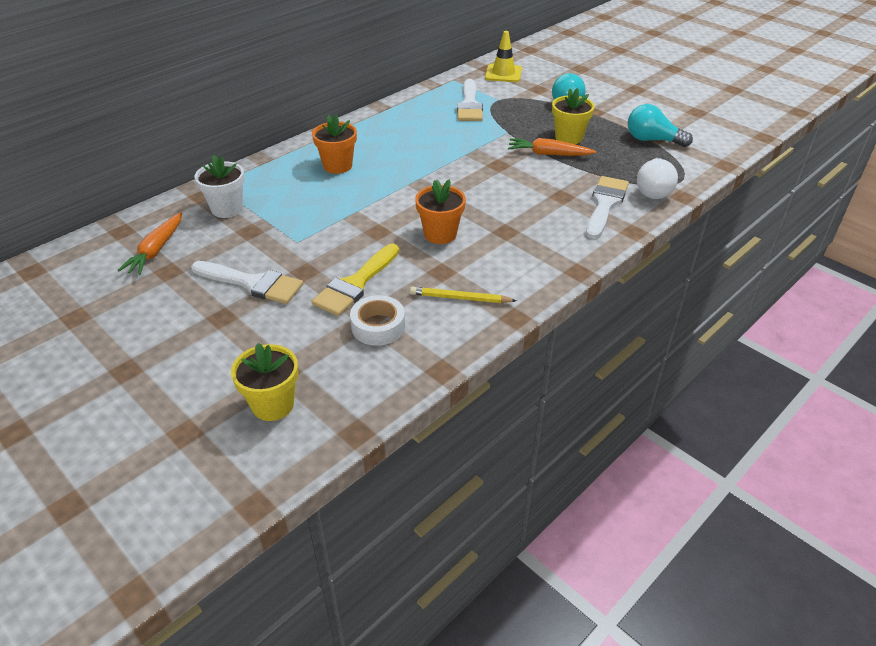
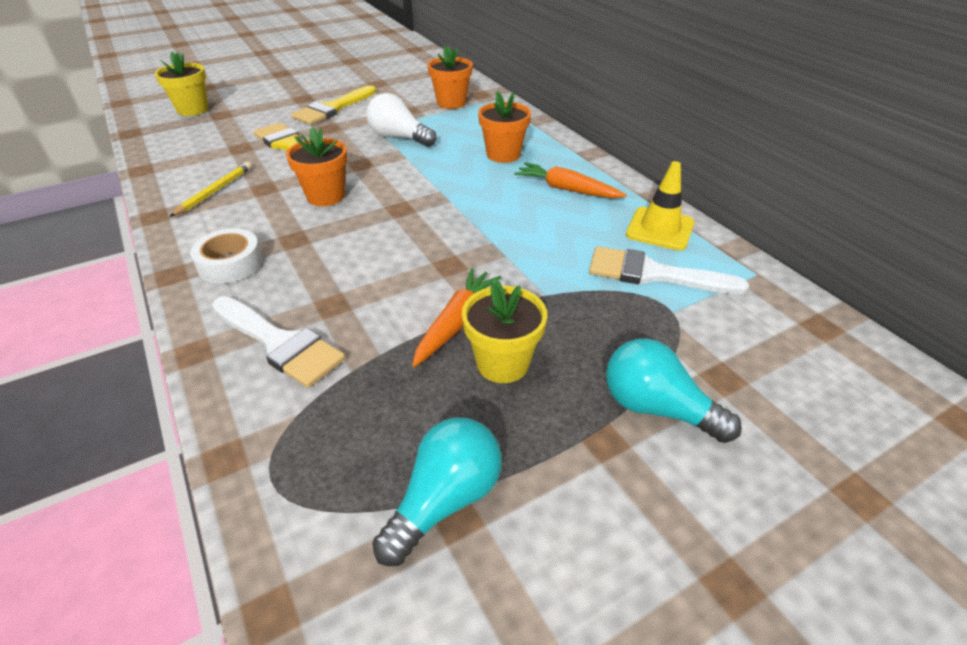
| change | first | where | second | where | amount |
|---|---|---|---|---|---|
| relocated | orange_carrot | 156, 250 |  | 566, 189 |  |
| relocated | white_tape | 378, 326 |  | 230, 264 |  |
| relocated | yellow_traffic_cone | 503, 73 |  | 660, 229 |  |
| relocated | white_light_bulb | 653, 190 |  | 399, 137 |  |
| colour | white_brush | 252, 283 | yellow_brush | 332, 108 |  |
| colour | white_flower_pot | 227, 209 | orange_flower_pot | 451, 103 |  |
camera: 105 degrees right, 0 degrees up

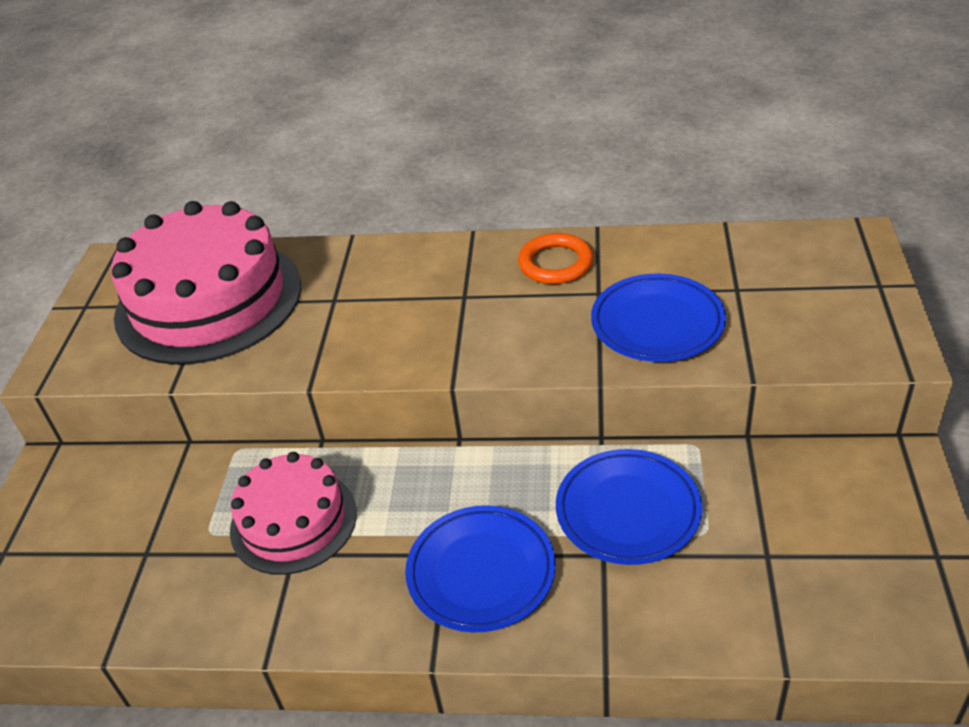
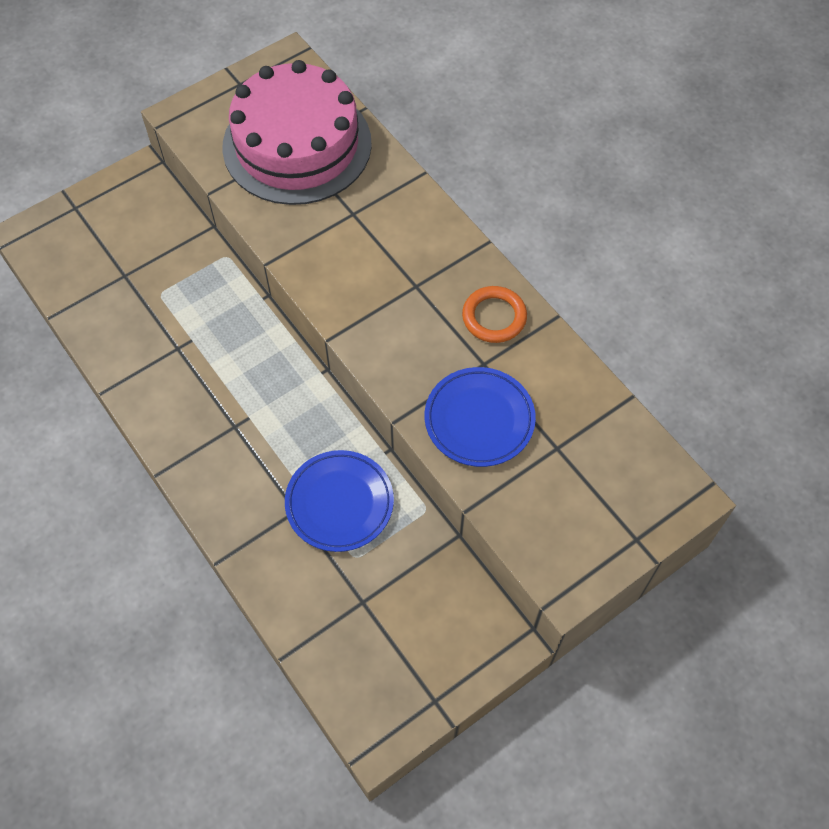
| change | first | where | second | where | amount |
|---|---|---|---|---|---|
| missing | pink_cake | 293, 521 |  |  |  |
| missing | blue_plate | 481, 572 |  |  |  |
camera: 45 degrees right, 20 degrees up

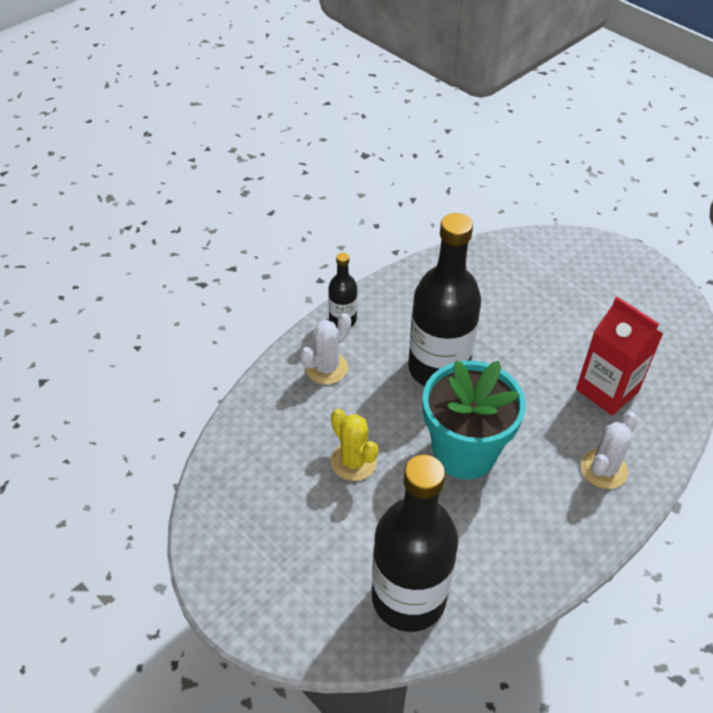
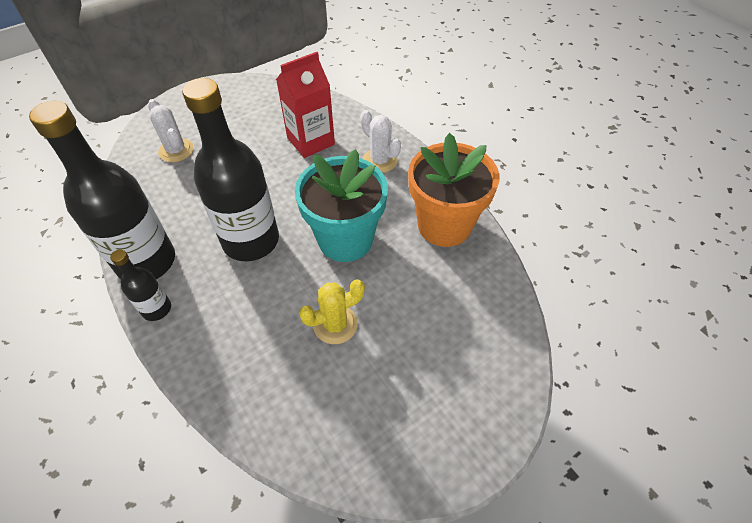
| change | first | where | second | where | amount |
|---|---|---|---|---|---|
| appeared |  |  | orange_flower_pot | 444, 225 |  |
| relocated | white_cactus | 326, 368 |  | 176, 150 |  |
| relocated | black_bottle | 408, 598 |  | 146, 262 |  |
camera: 80 degrees left, 5 degrees up

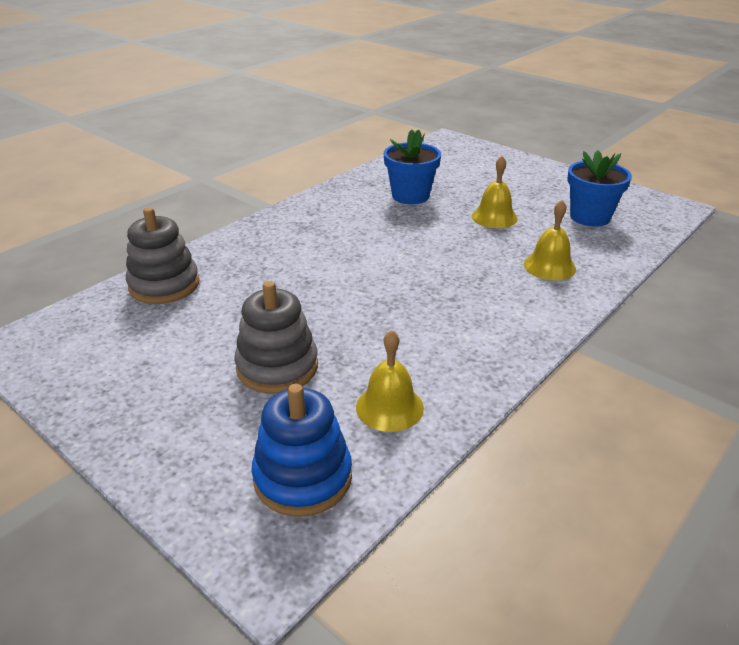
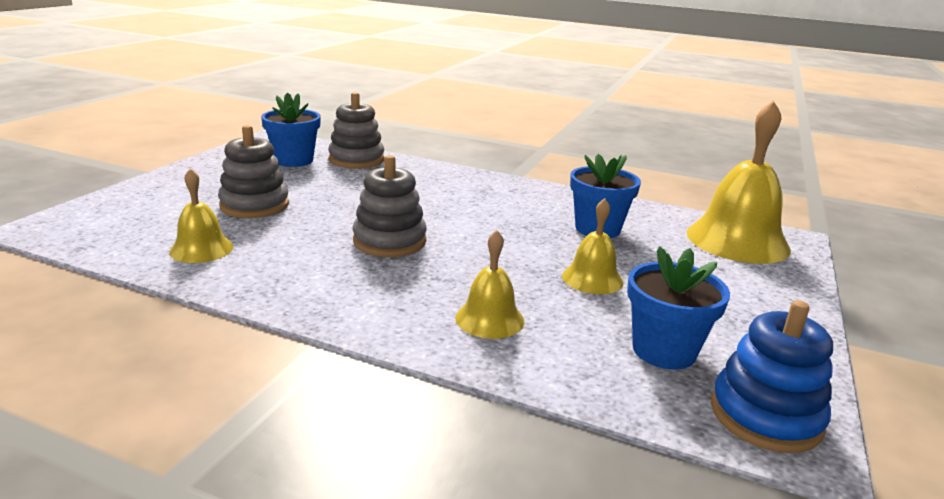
| change | first | where | second | where | amount |
|---|---|---|---|---|---|
| appeared |  |  | blue_flower_pot | 294, 160 |  |
| appeared |  |  | grey_stacking_toy | 389, 241 |  |
| appeared |  |  | yellow_bell | 737, 240 |  |
| relocated | blue_stacking_toy | 303, 477 |  | 765, 416 |  |
camera: 70 degrees right, 10 degrees down

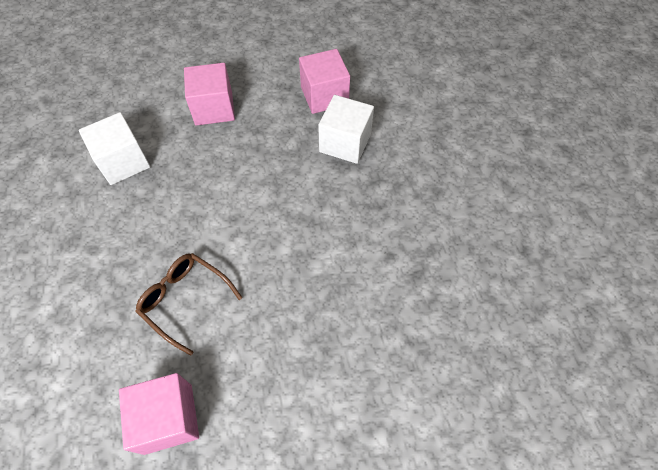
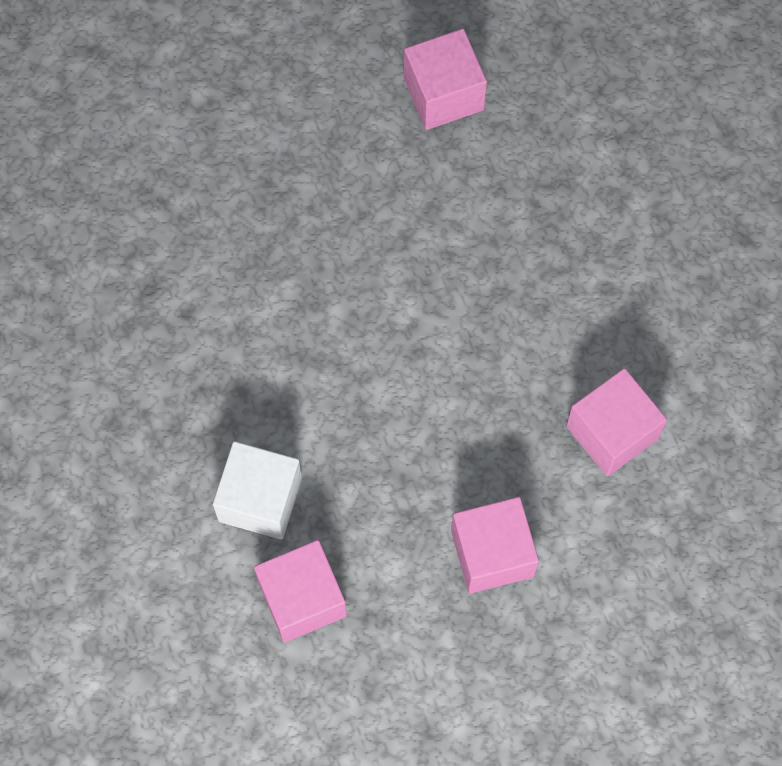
| change | first | where | second | where | amount |
|---|---|---|---|---|---|
| missing | brown_glasses | 185, 300 |  |  |  |
| colour | white_cube | 123, 162 | pink_cube | 612, 432 |  |
camera: 175 degrees right, 10 degrees up

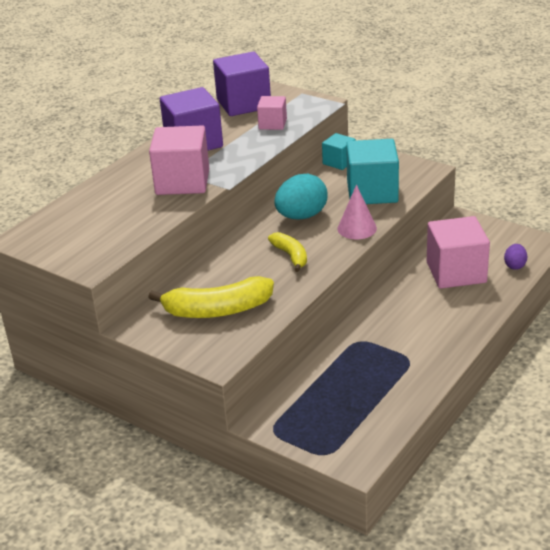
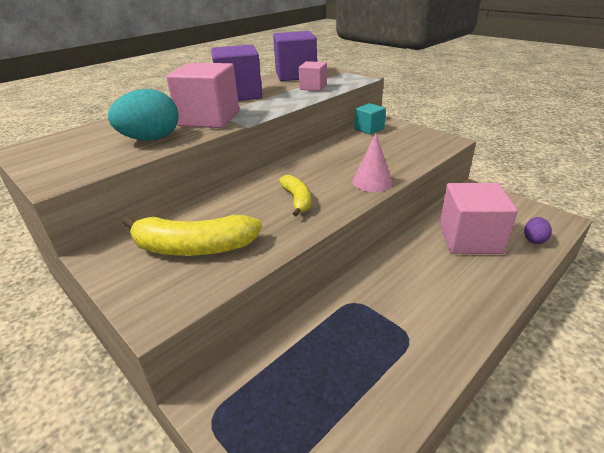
| change | first | where | second | where | amount |
|---|---|---|---|---|---|
| missing | turquoise_cube | 372, 192 |  |  |  |
| relocated | turquoise_egg | 301, 216 |  | 151, 139 |  |
camera: 10 degrees right, 0 degrees up

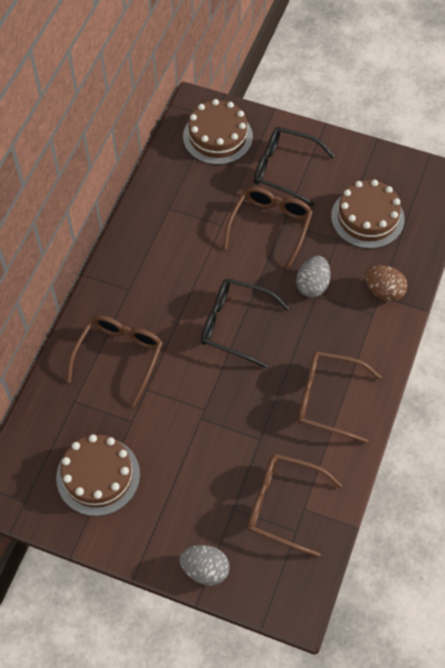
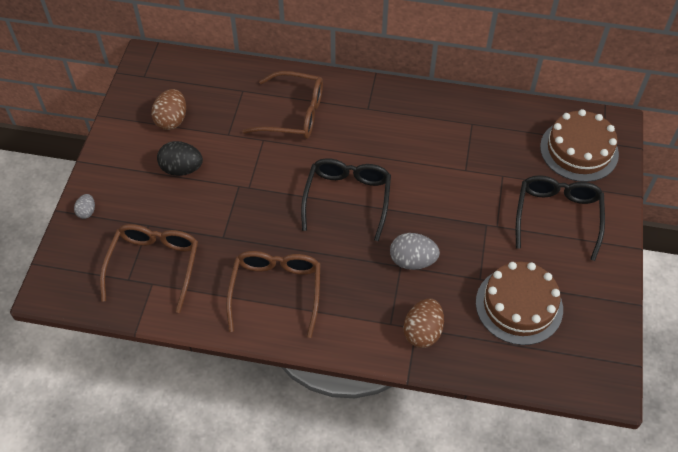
| change | first | where | second | where | amount |
|---|---|---|---|---|---|
| missing | brown_glasses | 270, 226 |  |  |  |
| appeared |  |  | black_egg | 182, 169 |  |
| exchanged | brown_cake | 98, 476 | brown_egg | 172, 120 |  |
| size | grey_egg | 205, 569 |  | 87, 212 | x0.56 |
camera: 80 degrees right, 5 degrees down

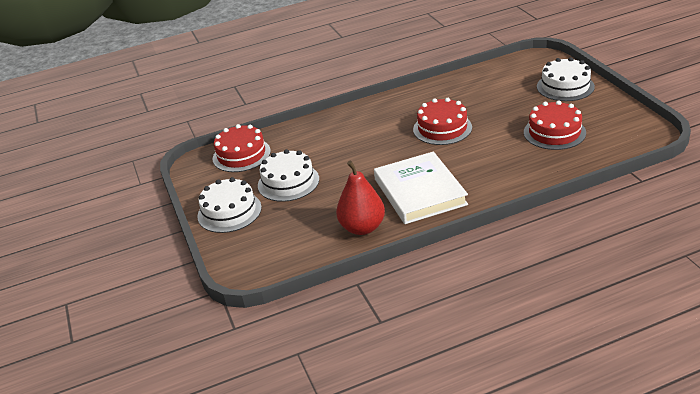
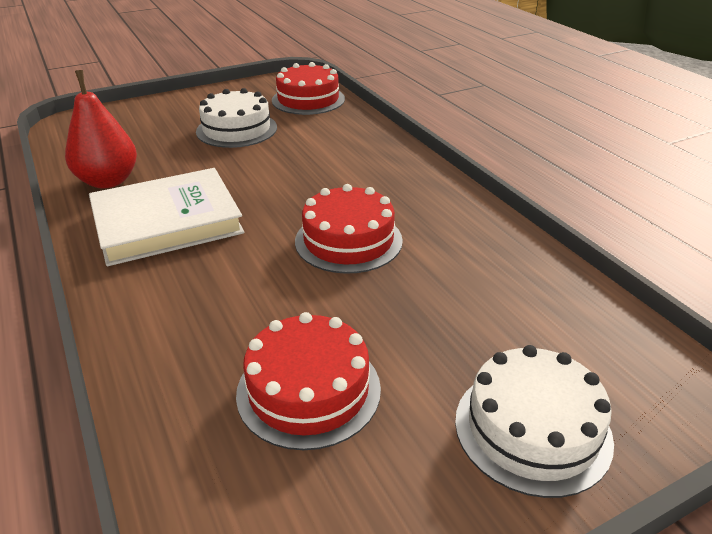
| change | first | where | second | where | amount |
|---|---|---|---|---|---|
| missing | white_cake | 229, 212 |  |  |  |
camera: 80 degrees right, 0 degrees up

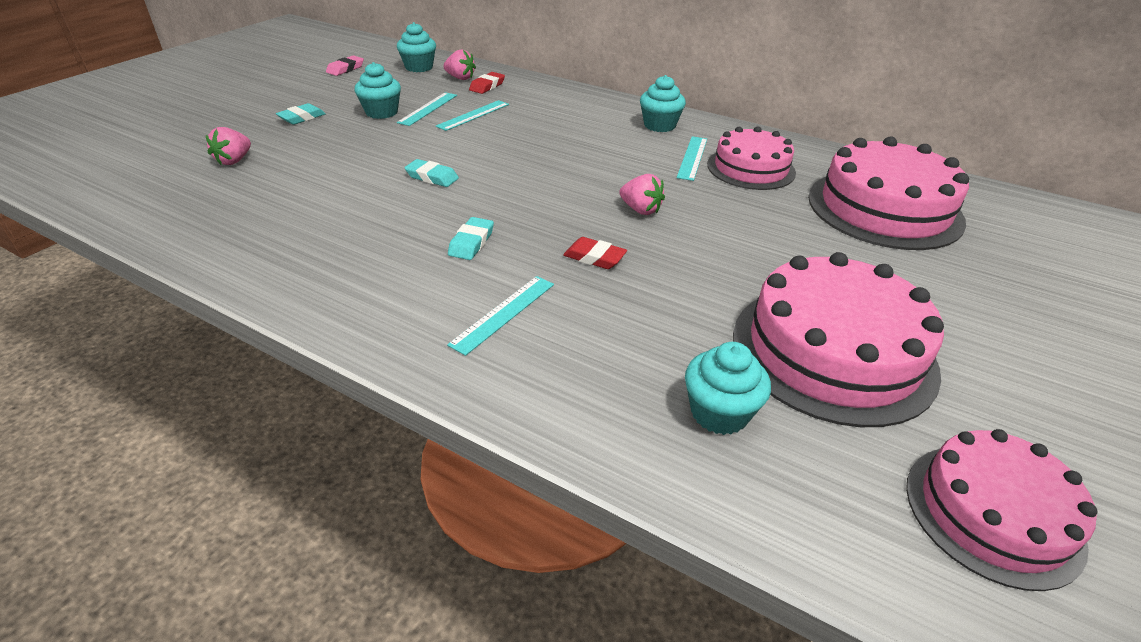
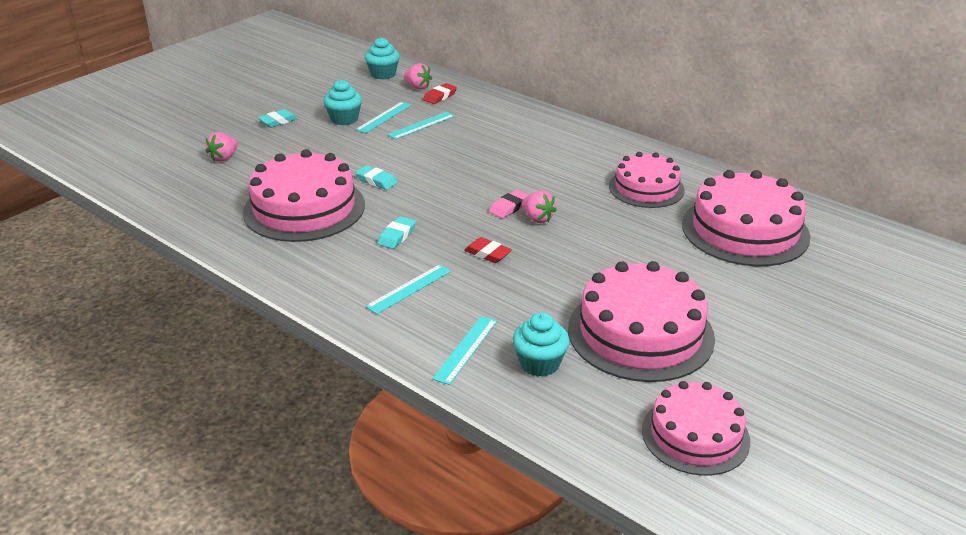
| change | first | where | second | where | amount |
|---|---|---|---|---|---|
| missing | turquoise_cupcake | 659, 125 |  |  |  |
| appeared |  |  | pink_cake | 304, 208 |  |
| relocated | pink_eraser | 345, 69 |  | 509, 207 |  |
| relocated | turquoise_ruler | 692, 157 |  | 465, 349 |  |
camera: 10 degrees right, 5 degrees down

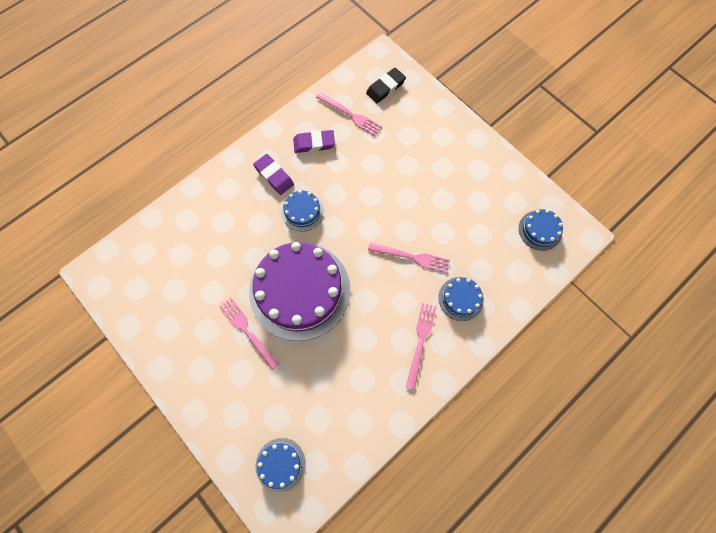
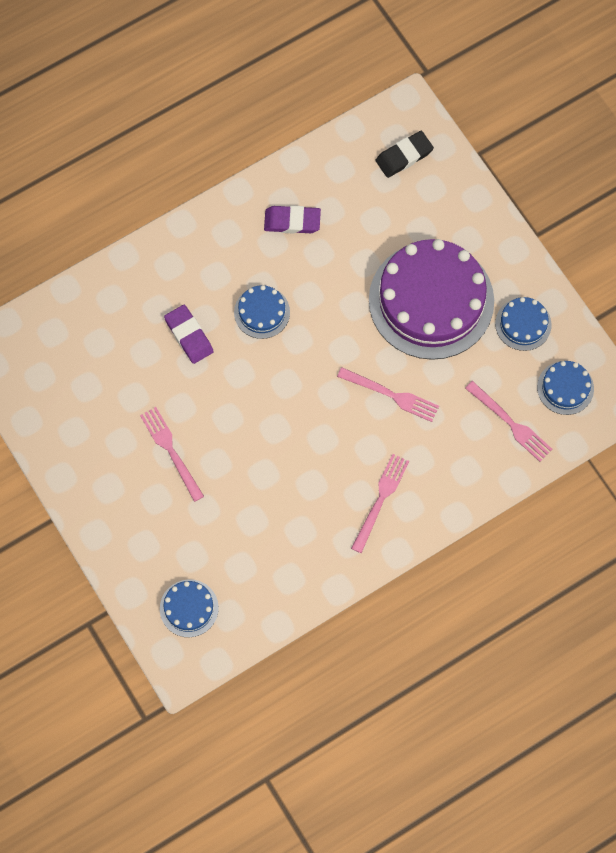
| change | first | where | second | where | amount |
|---|---|---|---|---|---|
| relocated | purple_cake | 300, 290 |  | 431, 300 |  |
| relocated | purple_eraser | 274, 176 |  | 189, 336 |  |
| relocated | pink_fork | 351, 115 |  | 510, 423 |  |
| relocated | blue_cake | 461, 298 |  | 523, 324 |  |
camera: 10 degrees right, 0 degrees up

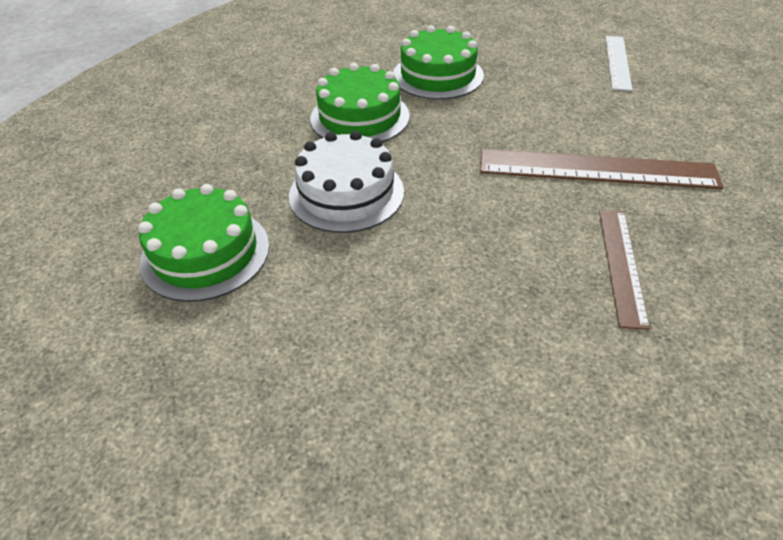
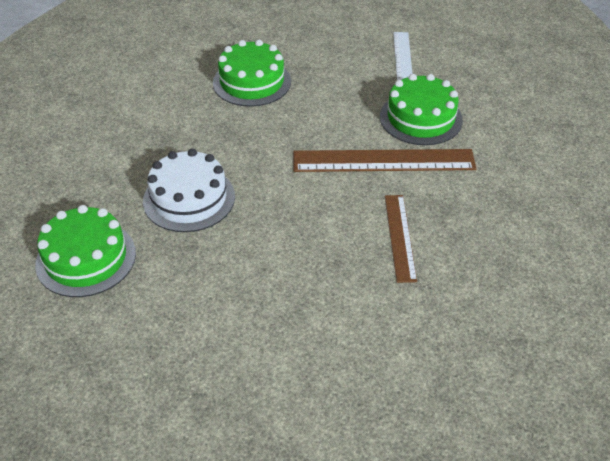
| change | first | where | second | where | amount |
|---|---|---|---|---|---|
| relocated | green_cake | 360, 117 |  | 420, 118 |  |
camera: 10 degrees left, 0 degrees up

